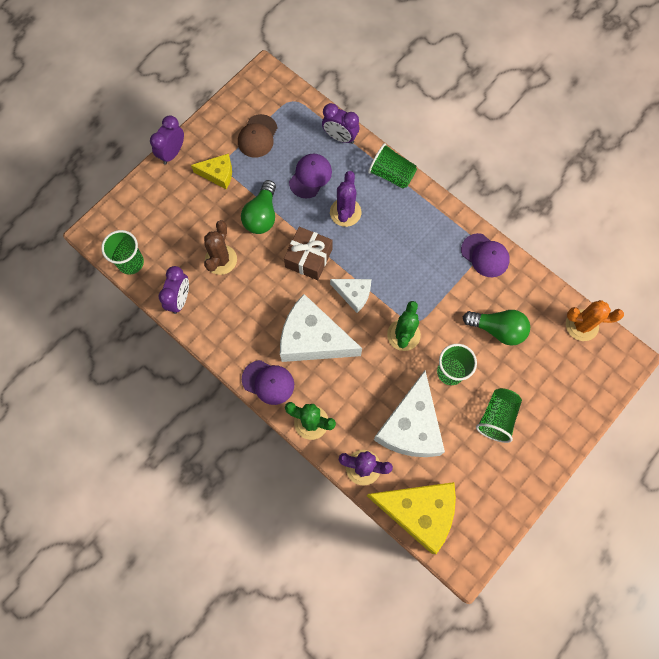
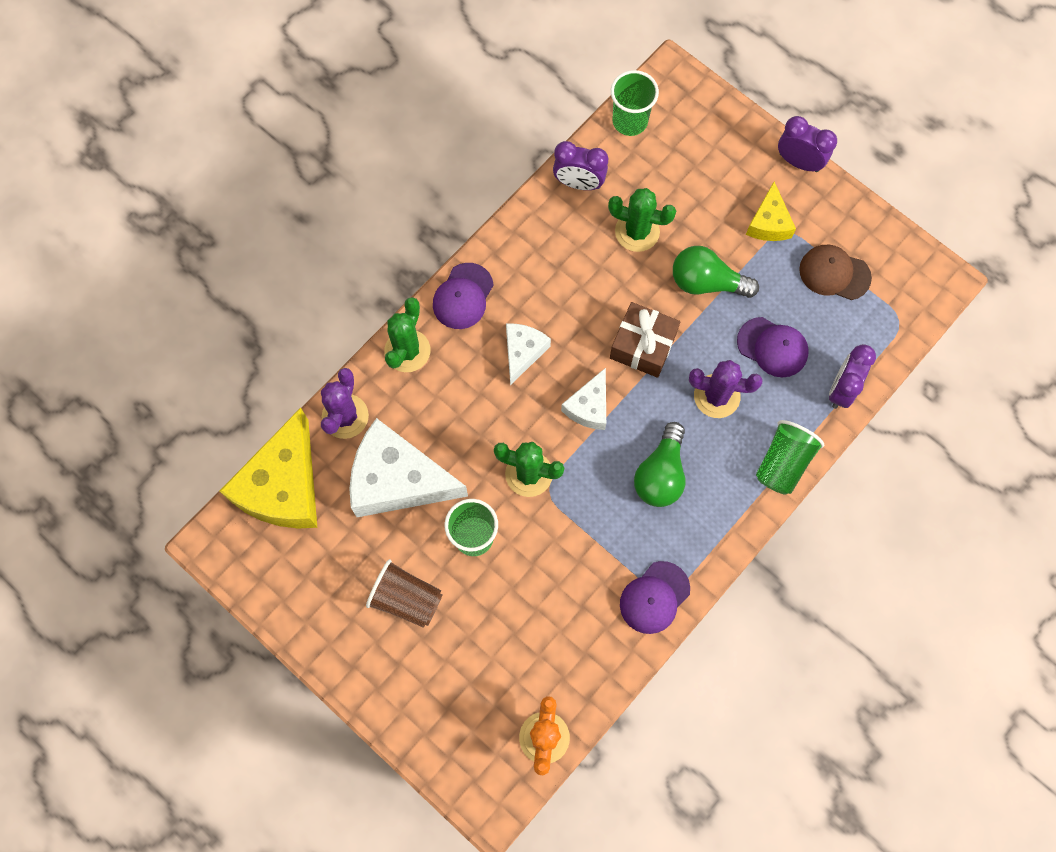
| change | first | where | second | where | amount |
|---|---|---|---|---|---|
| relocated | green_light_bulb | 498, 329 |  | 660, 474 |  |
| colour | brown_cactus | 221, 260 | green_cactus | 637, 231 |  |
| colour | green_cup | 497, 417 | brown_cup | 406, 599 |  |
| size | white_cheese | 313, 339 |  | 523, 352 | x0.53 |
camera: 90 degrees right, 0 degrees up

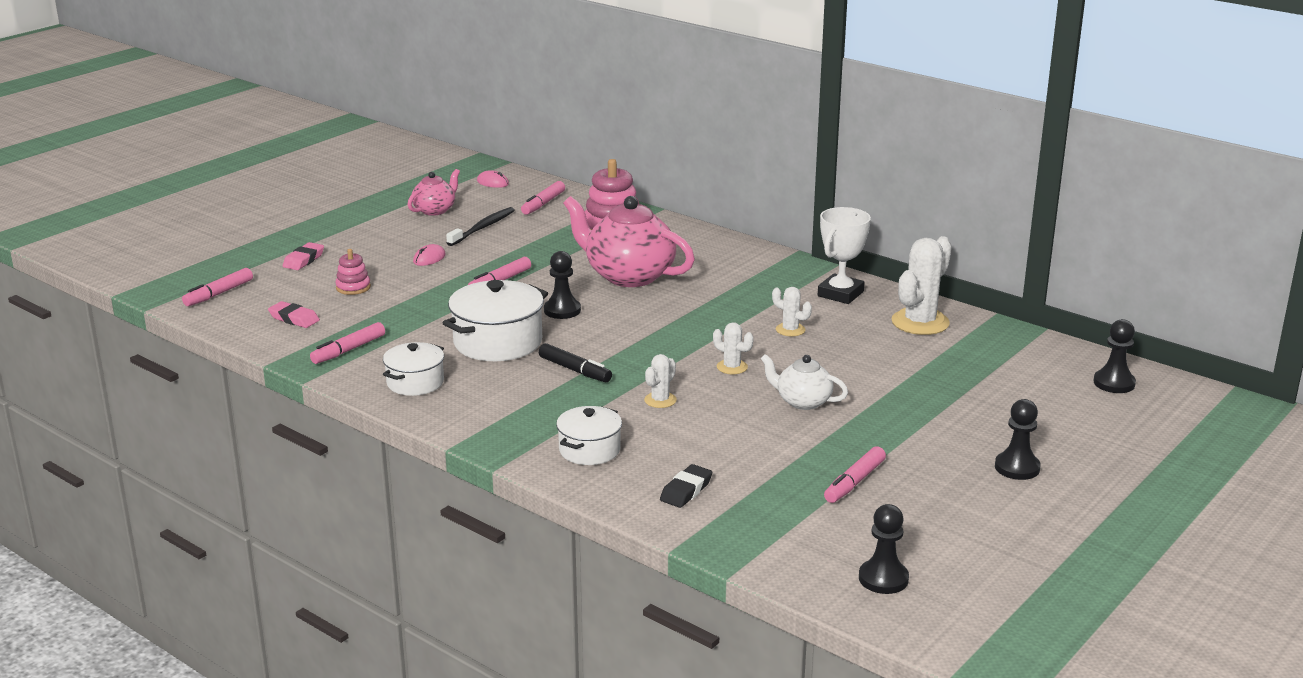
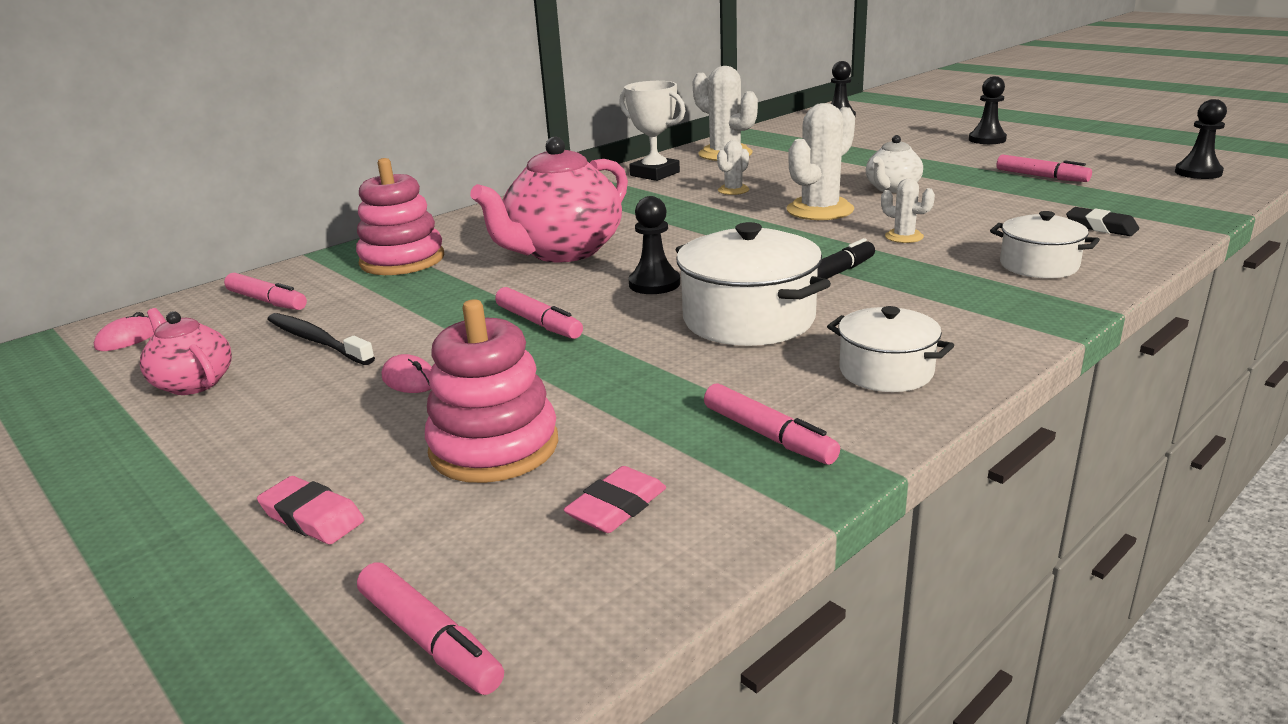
| change | first | where | second | where | amount |
|---|---|---|---|---|---|
| size | pink_stacking_toy | 353, 287 |  | 494, 447 | x1.88 |
| size | white_cactus | 732, 367 |  | 820, 210 | x1.95 |
camera: 80 degrees left, 0 degrees up

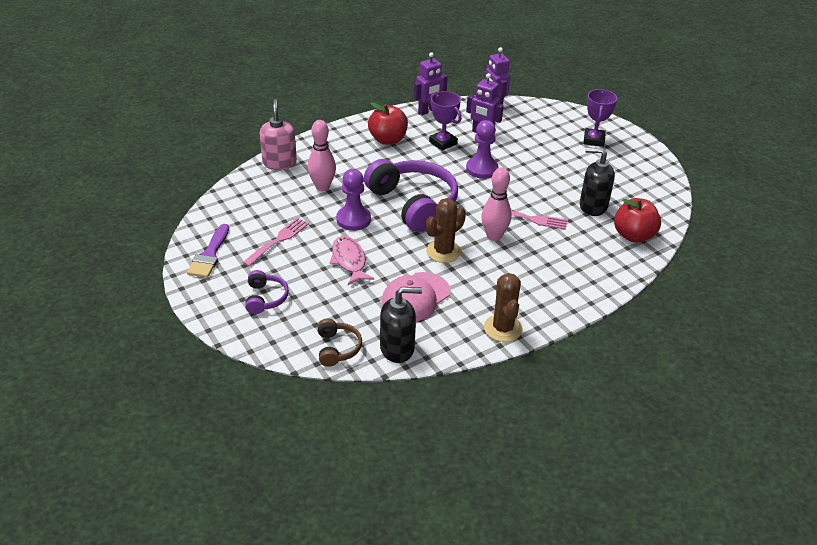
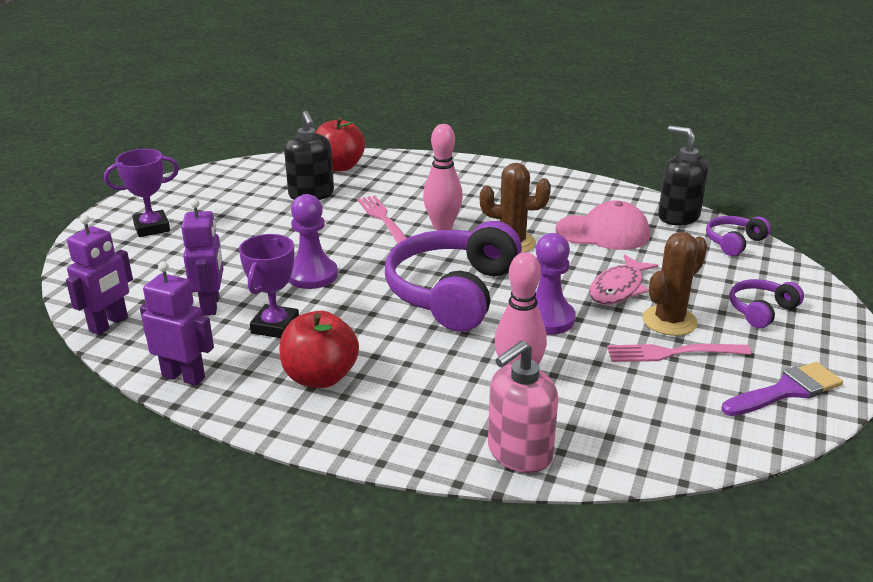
| change | first | where | second | where | amount |
|---|---|---|---|---|---|
| relocated | brown_cactus | 503, 328 |  | 669, 321 |  |
| colour | brown_headphones | 337, 348 | purple_headphones | 734, 242 |  |
camera: 125 degrees left, 10 degrees down

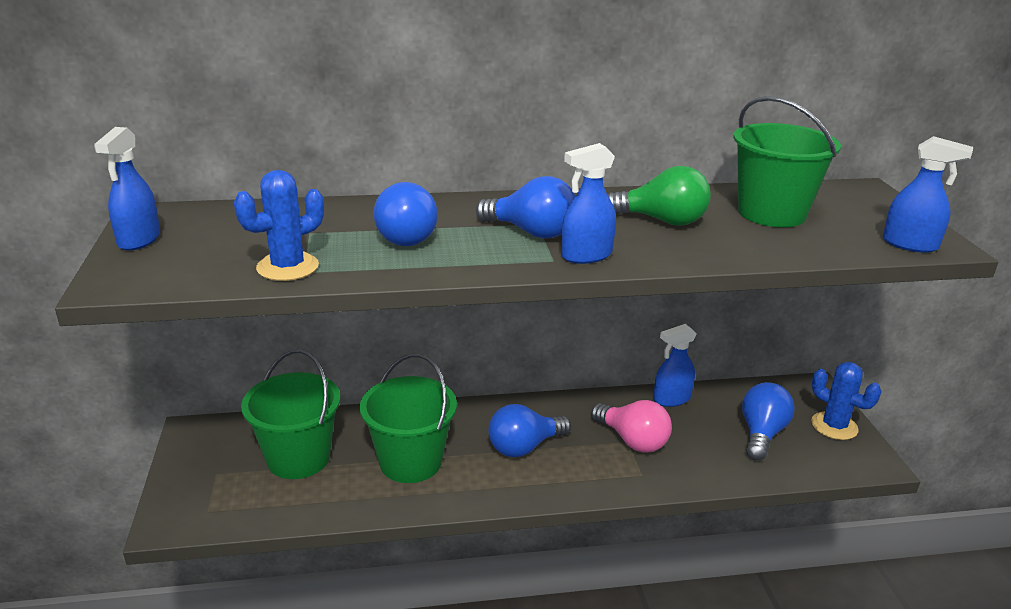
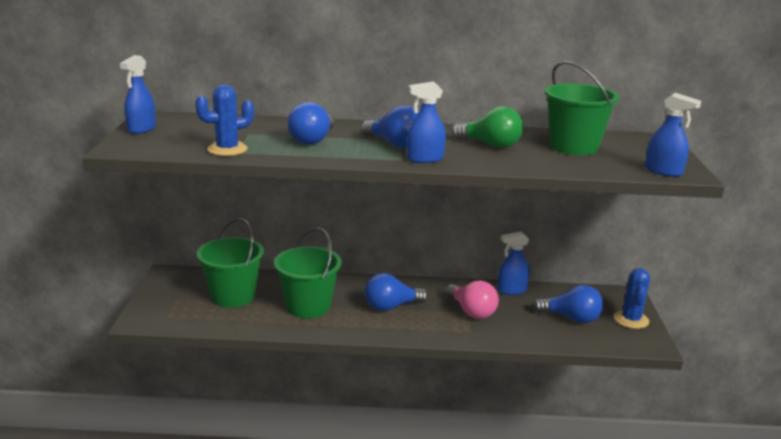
| change | first | where | second | where | amount |
|---|---|---|---|---|---|
| spun | blue_light_bulb | 761, 434 |  | 571, 318 | 75 degrees clockwise |
| spun | blue_cactus | 834, 426 |  | 631, 319 | 45 degrees clockwise |
camera: 10 degrees right, 5 degrees down

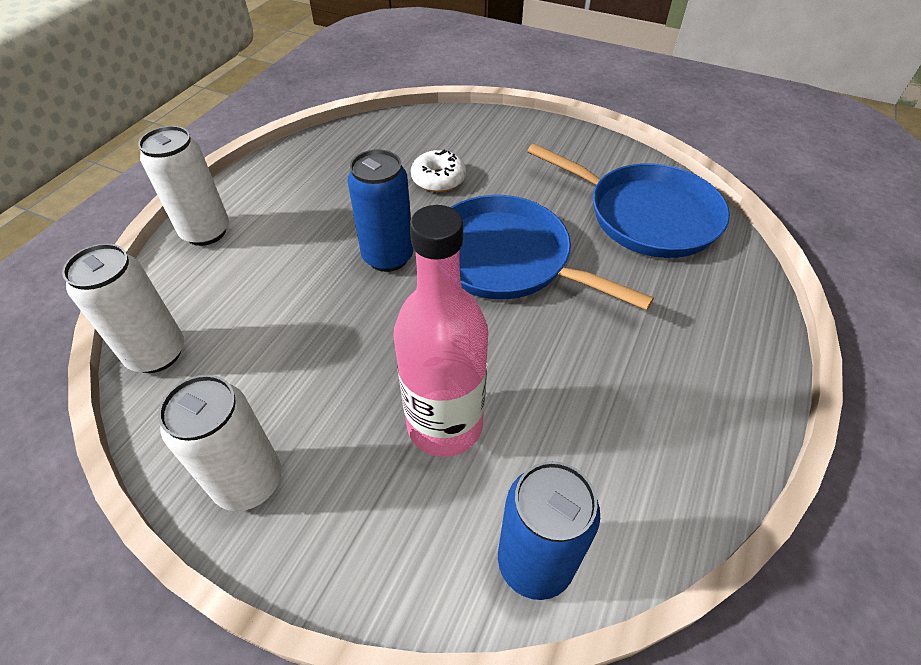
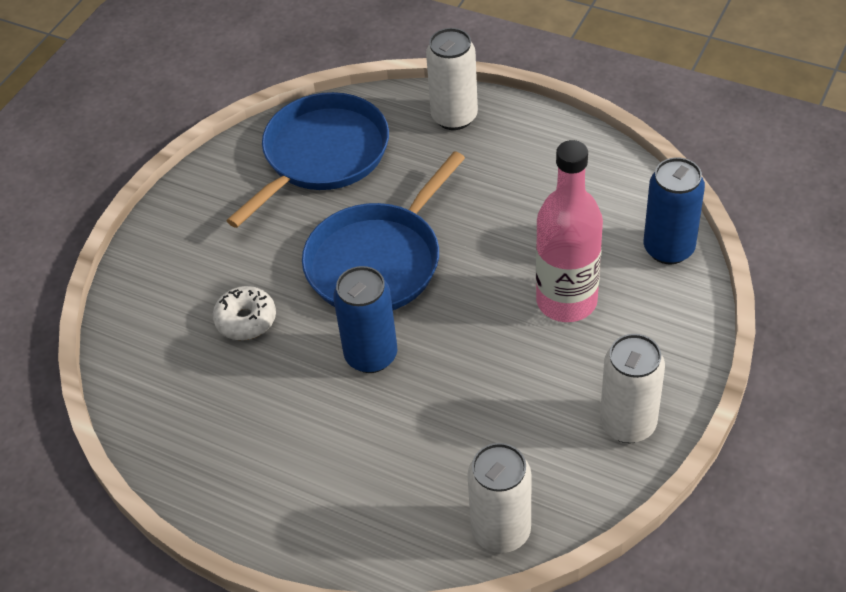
| change | first | where | second | where | amount |
|---|---|---|---|---|---|
| relocated | white_can | 206, 232 |  | 454, 117 |  |
camera: 85 degrees left, 0 degrees up

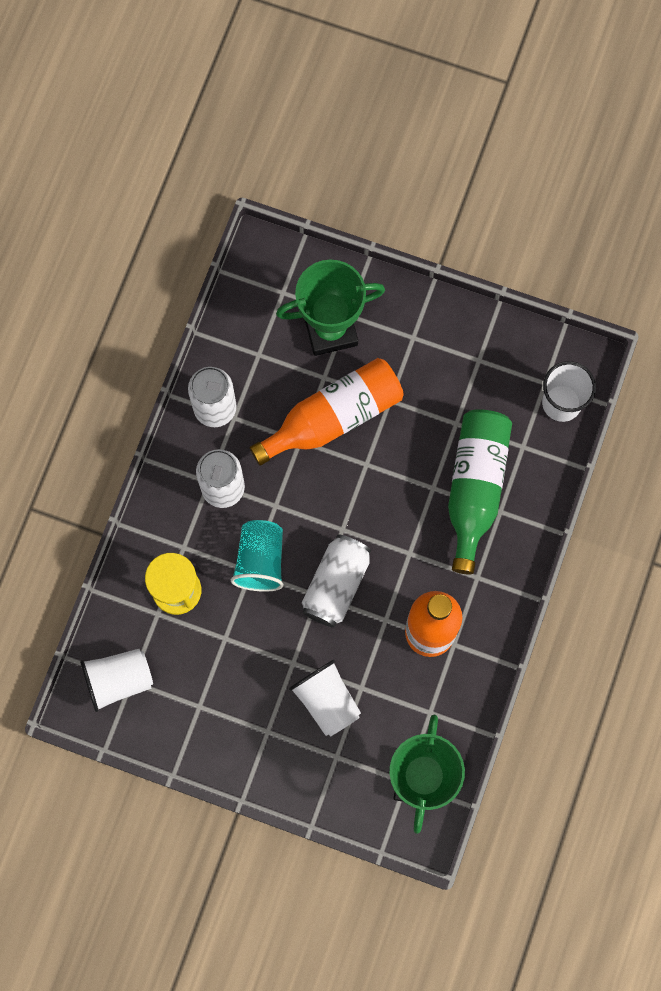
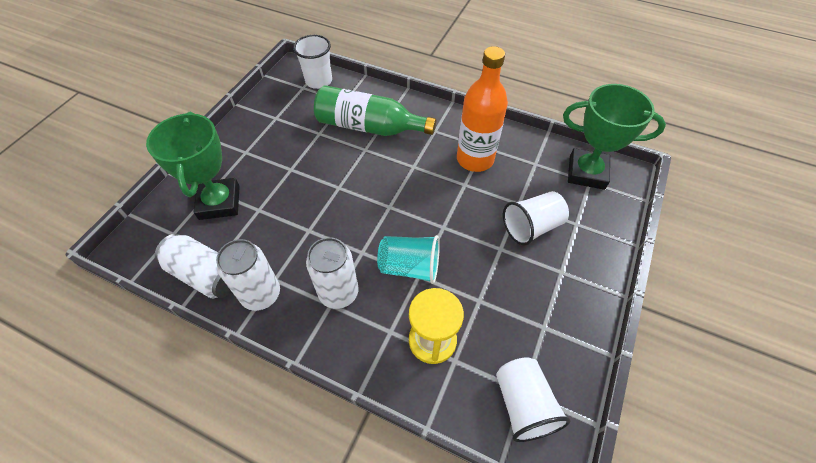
| change | first | where | second | where | amount |
|---|---|---|---|---|---|
| missing | orange_bottle | 333, 417 |  |  |  |
| relocated | white_can | 336, 585 |  | 205, 275 |  |
camera: 85 degrees left, 20 degrees down

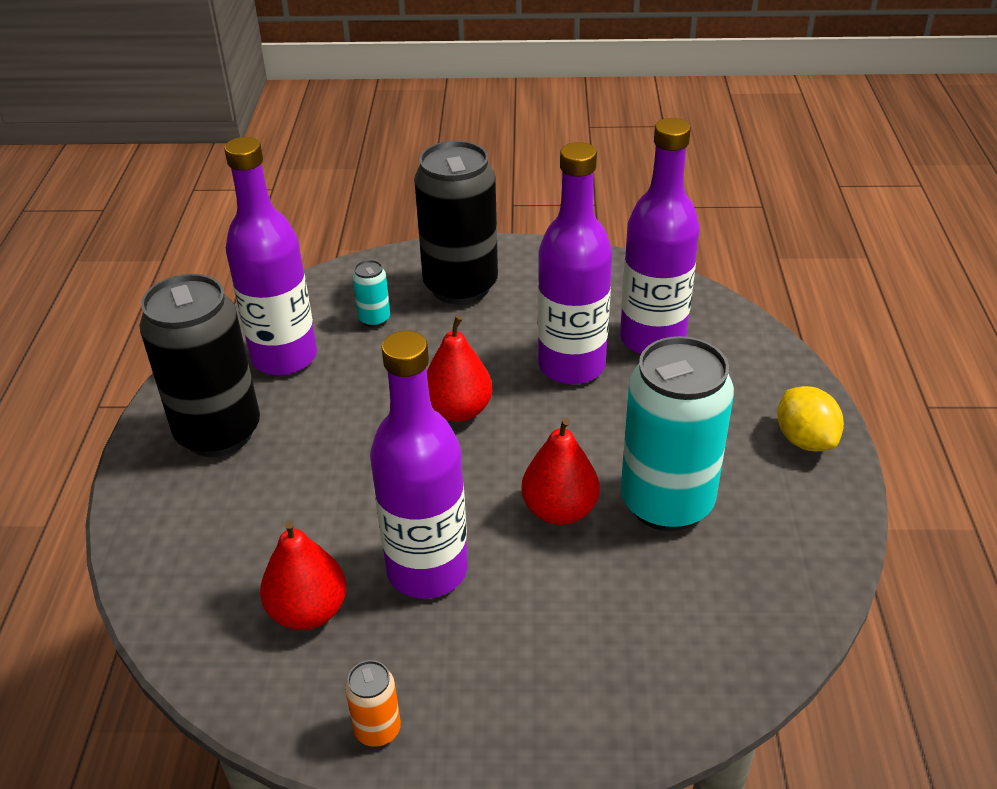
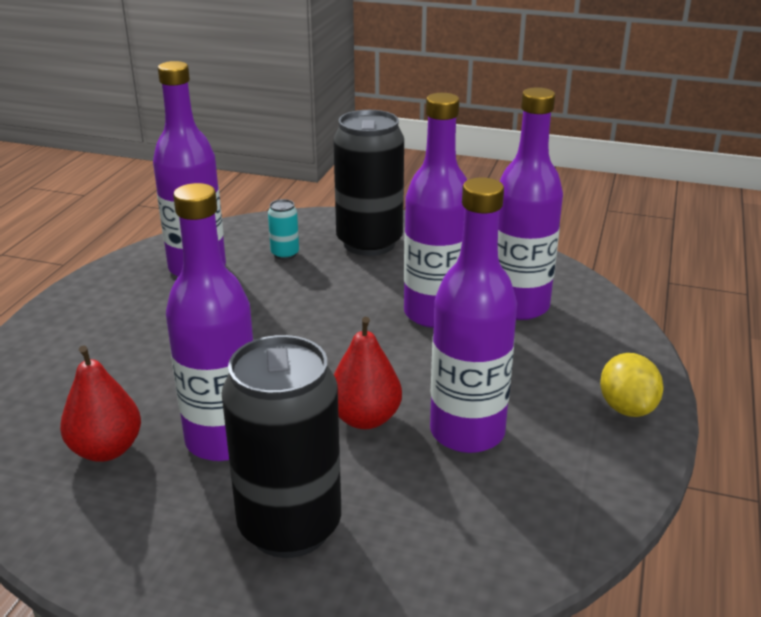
| change | first | where | second | where | amount |
|---|---|---|---|---|---|
| missing | orange_can | 377, 730 |  |  |  |
| missing | red_pear | 458, 411 |  |  |  |
| relocated | black_can | 219, 432 |  | 290, 527 |  |
| exchanged | turquoise_can | 666, 503 | purple_bottle | 467, 432 |  |
camera: 15 degrees right, 10 degrees down

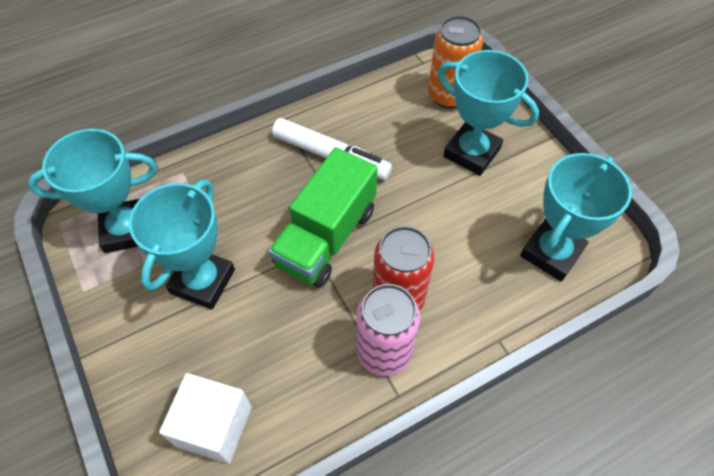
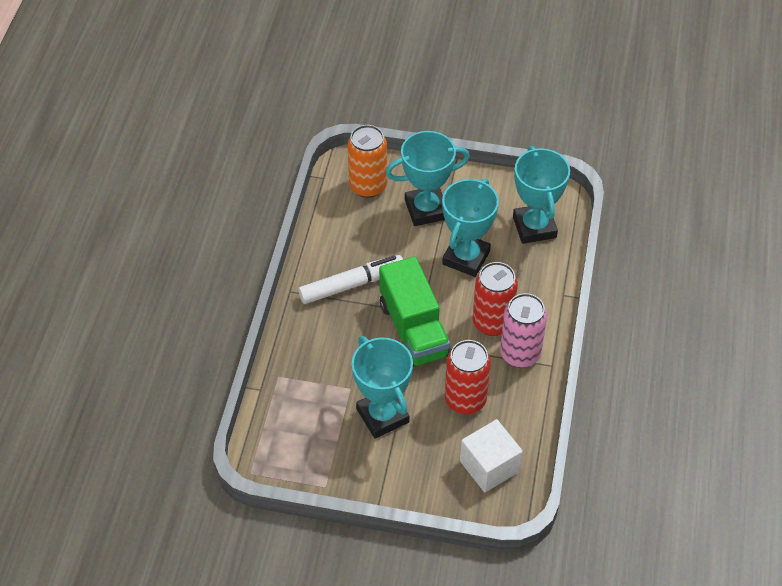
| change | first | where | second | where | amount |
|---|---|---|---|---|---|
| appeared |  |  | red_can | 465, 400 |  |
| relocated | turquoise_trophy | 127, 229 |  | 466, 258 |  |
camera: 50 degrees left, 5 degrees down

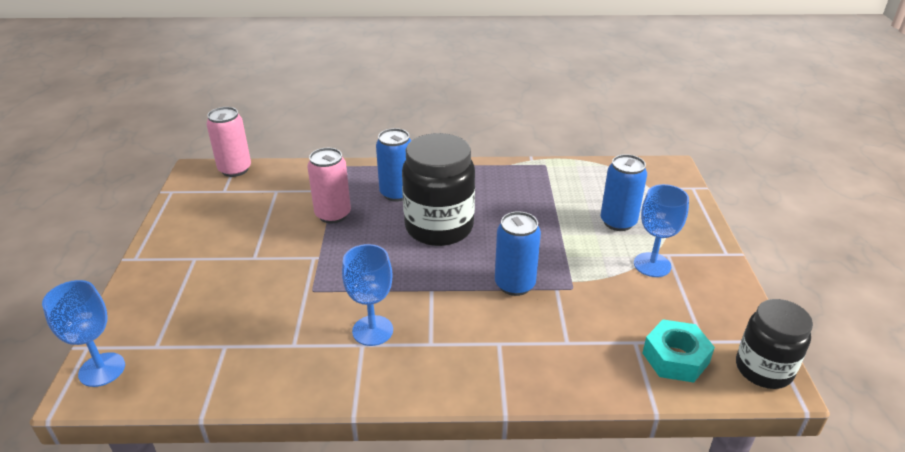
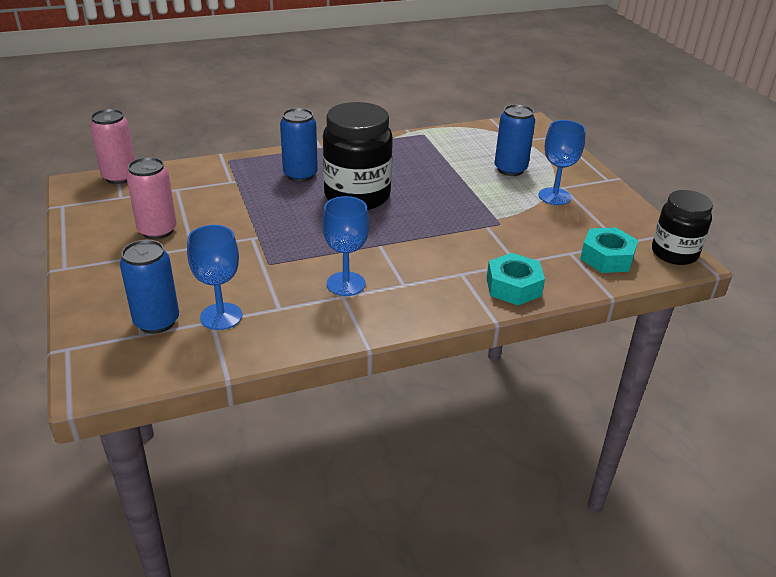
| change | first | where | second | where | amount |
|---|---|---|---|---|---|
| appeared |  |  | turquoise_nut | 513, 287 |  |
| relocated | blue_goblet | 102, 369 |  | 221, 316 |  |
| relocated | pink_can | 333, 214 |  | 157, 231 |  |
| relocated | blue_can | 515, 284 |  | 157, 322 |  |
camera: 20 degrees left, 0 degrees up

